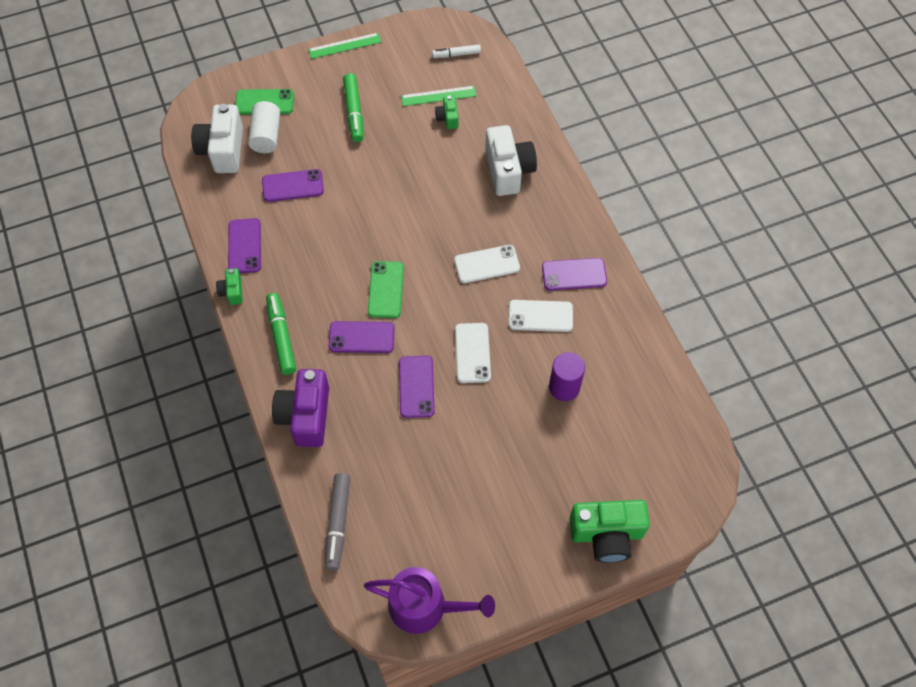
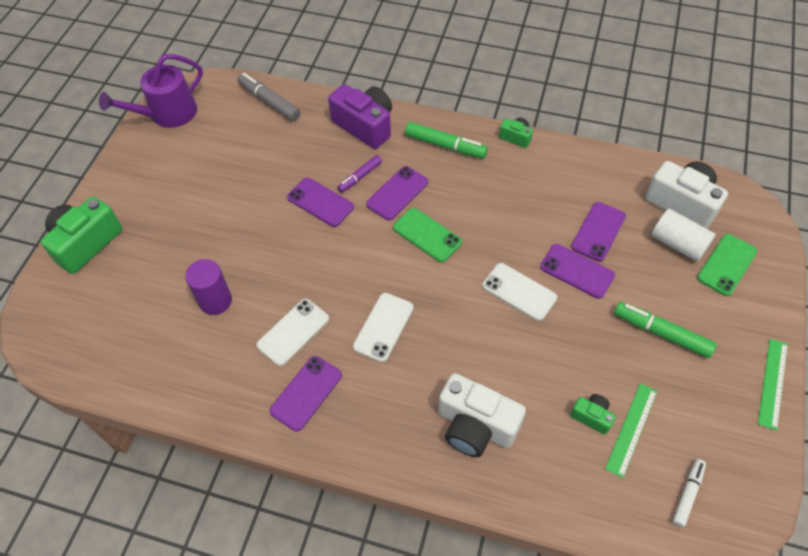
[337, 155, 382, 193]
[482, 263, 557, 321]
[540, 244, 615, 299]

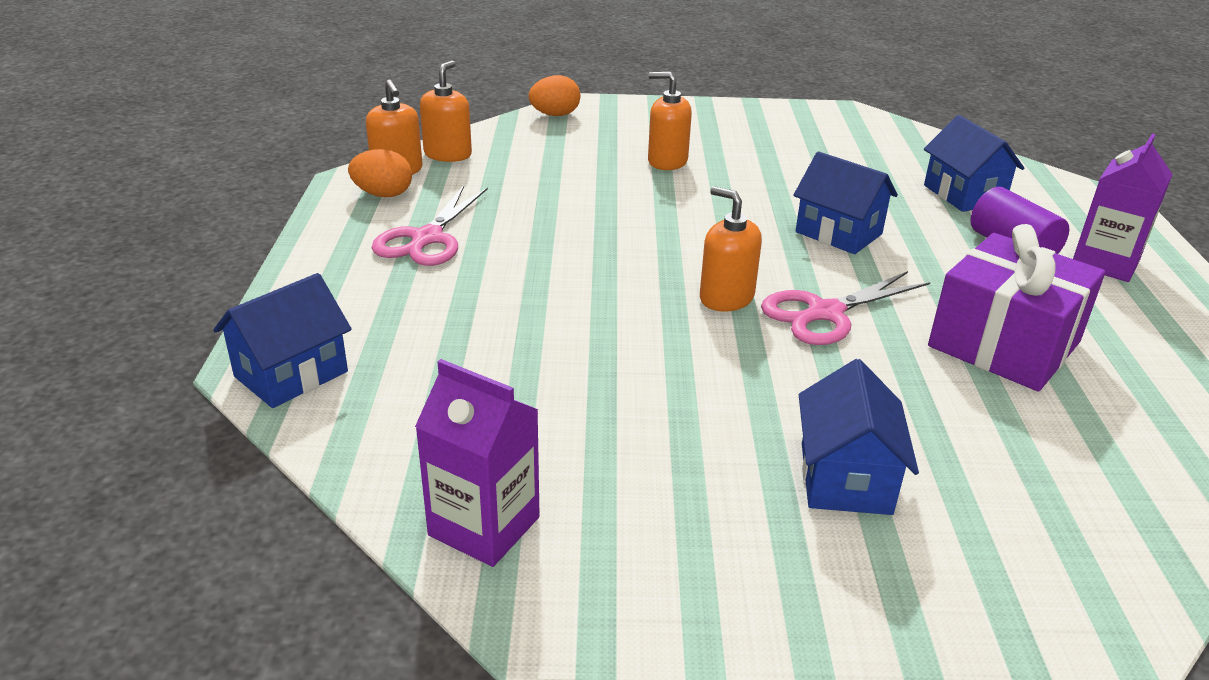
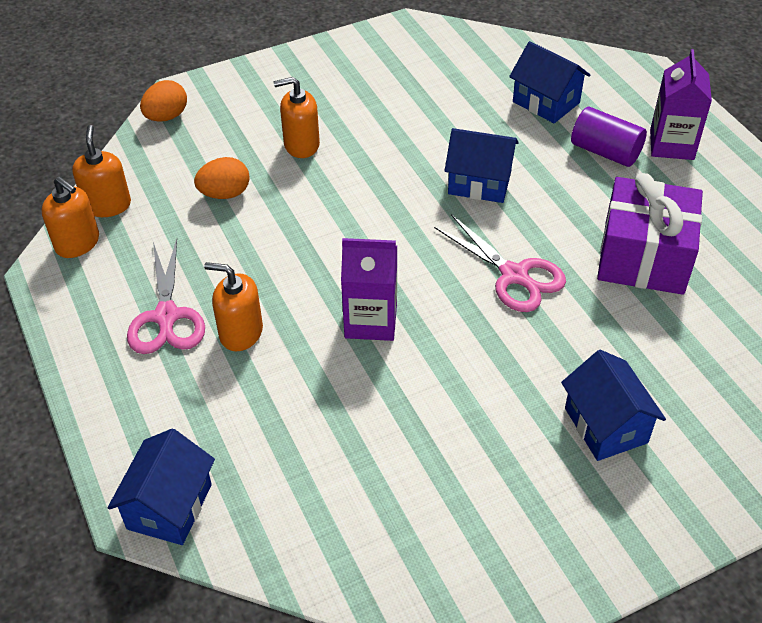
[194, 157, 250, 199]
[204, 262, 263, 351]
[341, 238, 397, 341]
[434, 214, 566, 312]

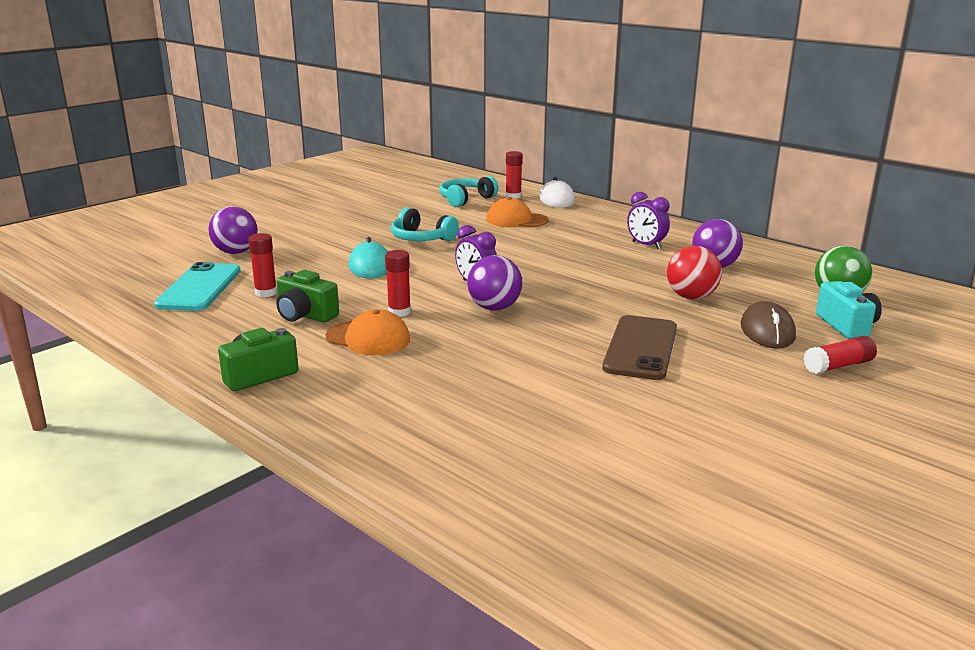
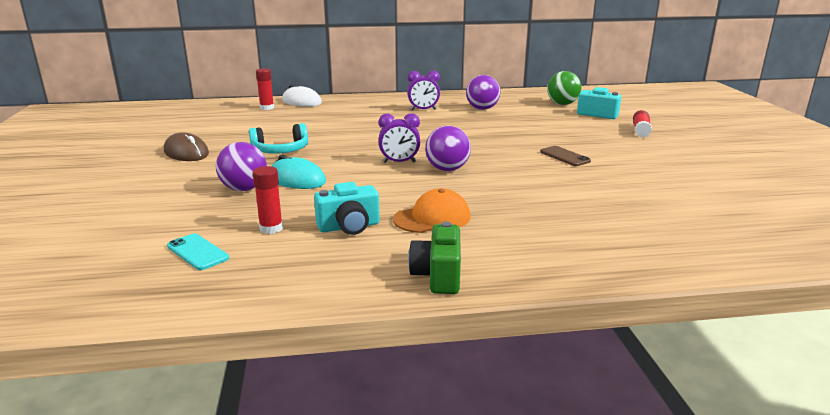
[164, 132, 209, 161]
[167, 234, 229, 270]
[216, 142, 267, 191]
[314, 182, 379, 235]
[540, 146, 591, 166]
[385, 250, 411, 317] (first image)
[440, 176, 499, 207] (first image)
[486, 197, 549, 227] (first image)
[667, 246, 722, 299] (first image)

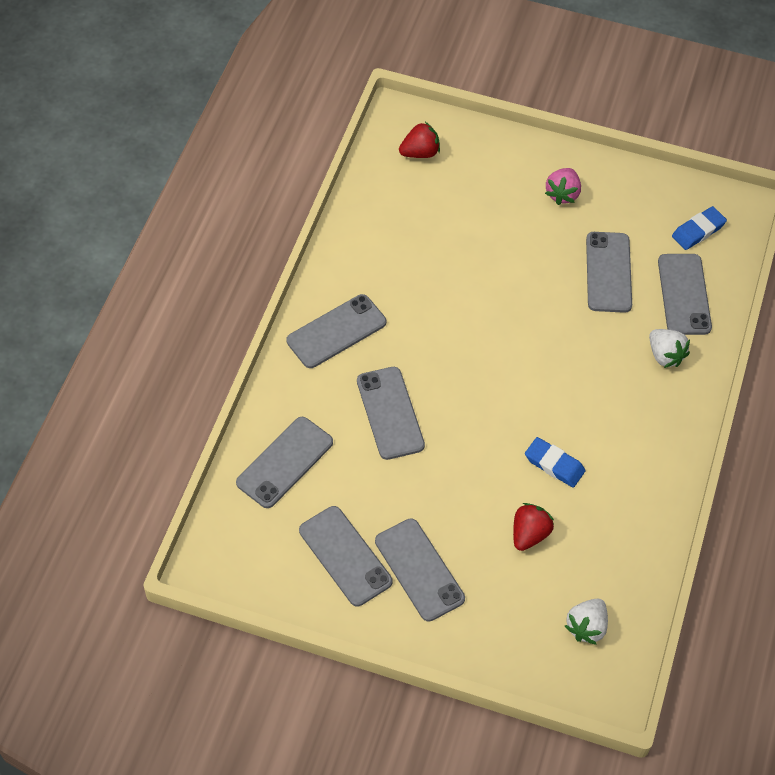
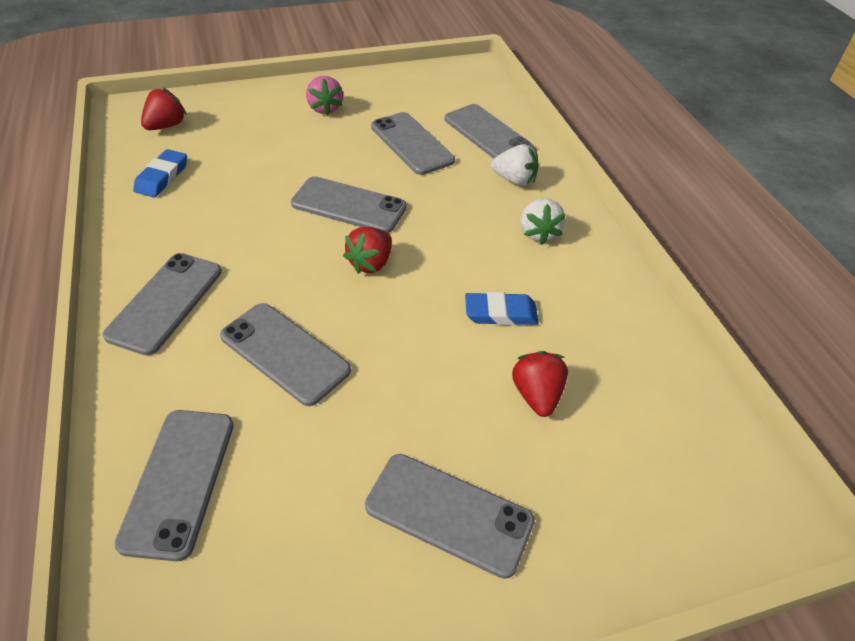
[133, 149, 187, 197]
[291, 176, 407, 233]
[343, 227, 392, 274]
[520, 198, 565, 244]

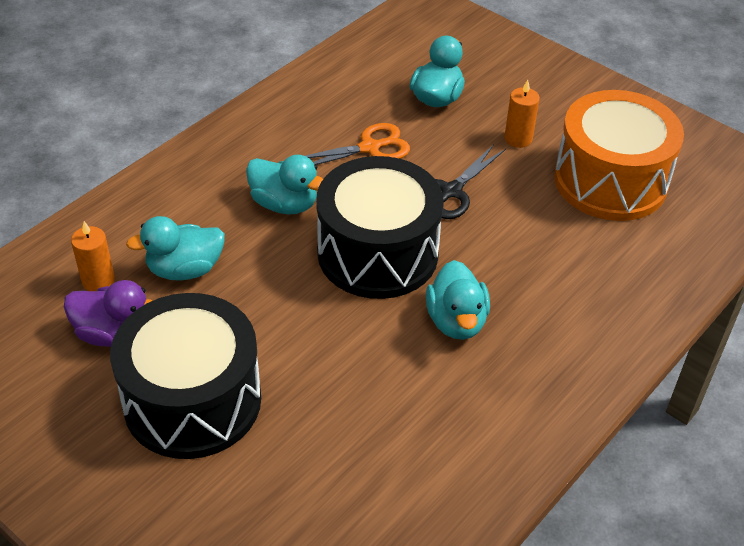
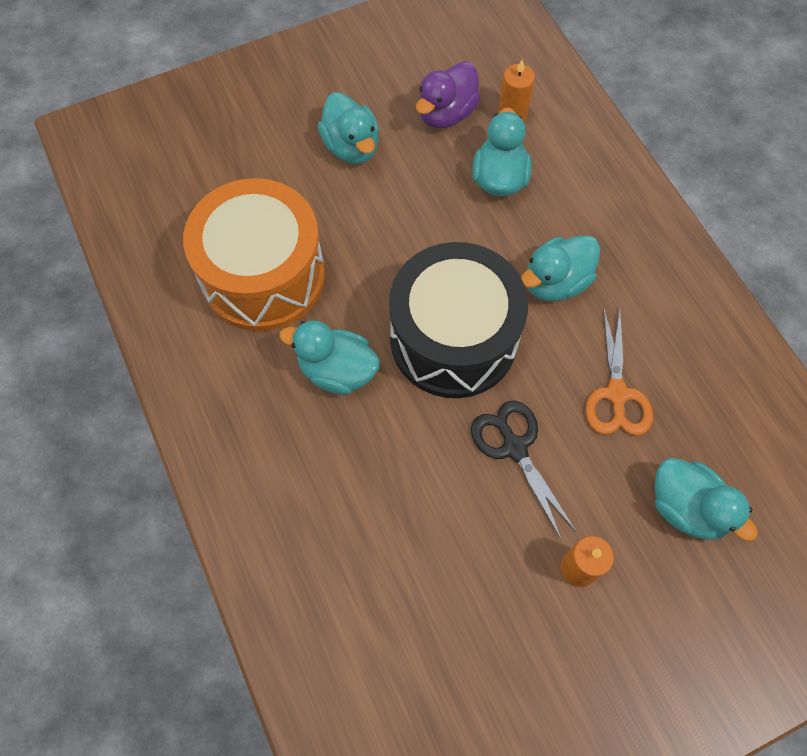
[183, 178, 325, 331]
[318, 92, 379, 164]

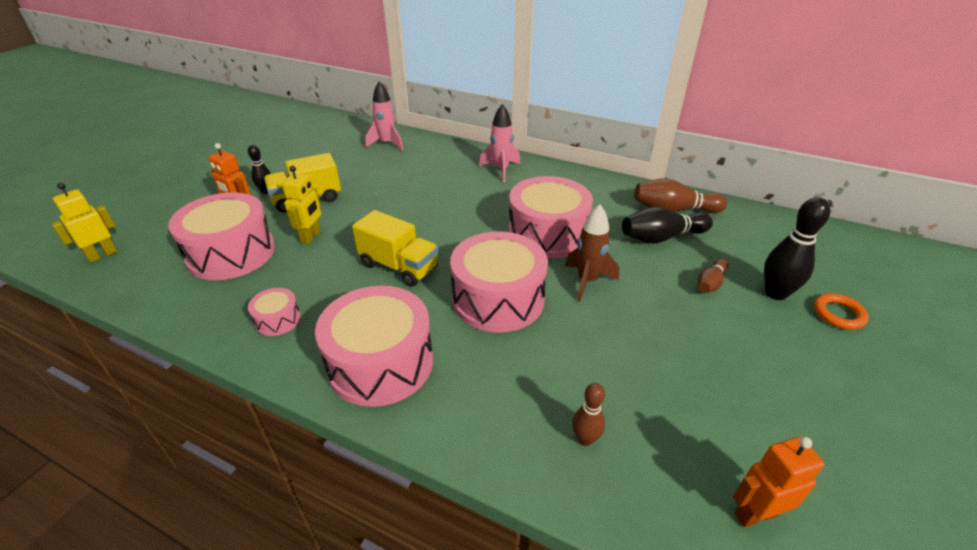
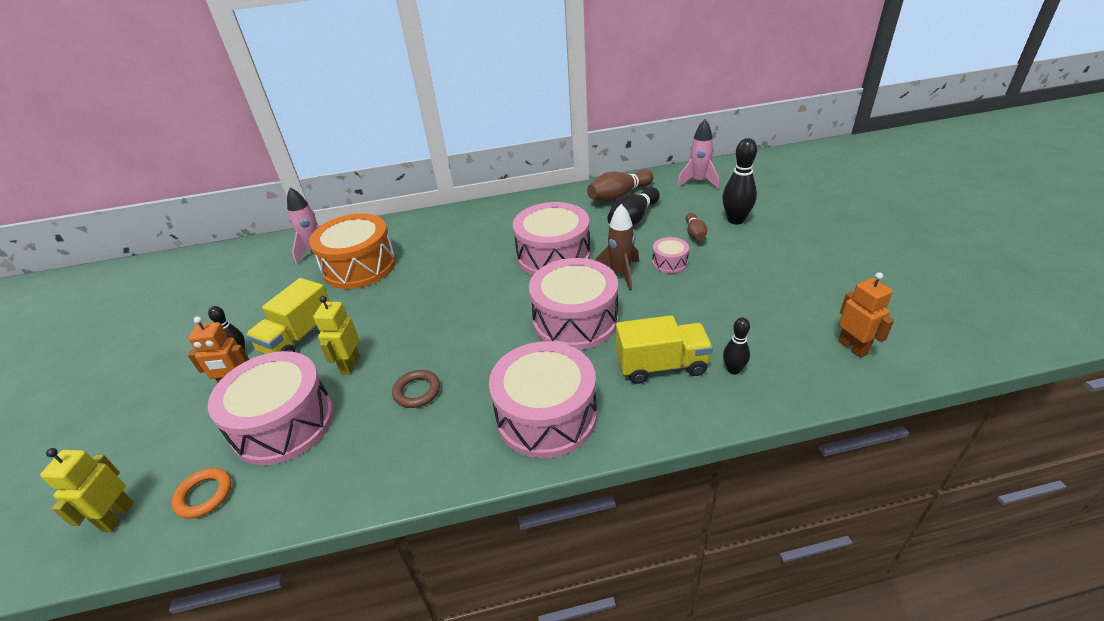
[171, 468, 232, 518]
[309, 213, 396, 289]
[313, 296, 360, 374]
[392, 370, 440, 408]
[616, 315, 713, 384]
[652, 237, 689, 273]
[677, 119, 719, 189]
[723, 318, 750, 374]
[838, 272, 894, 358]

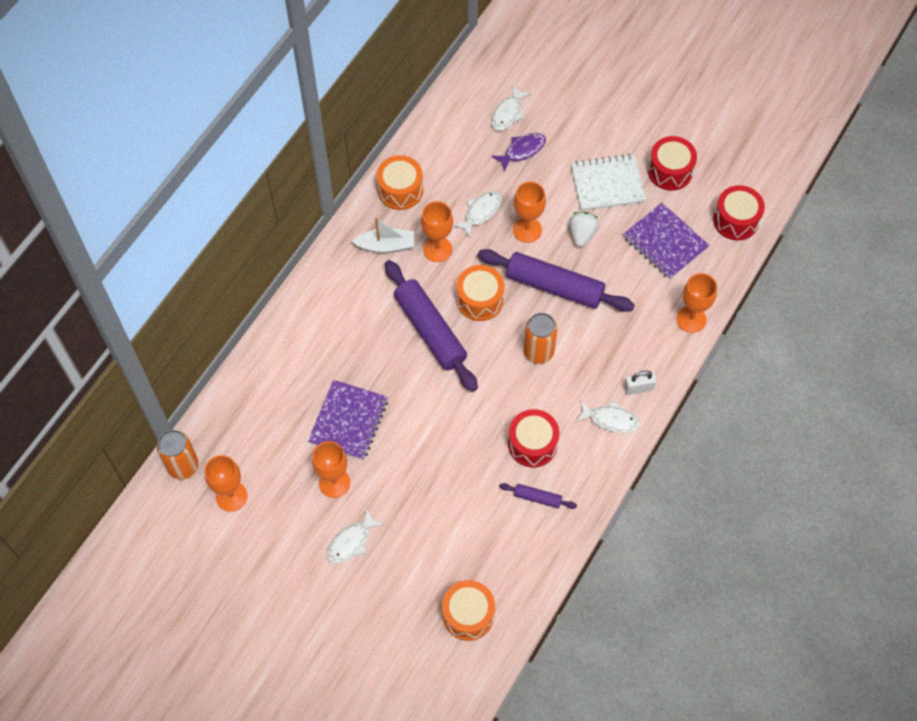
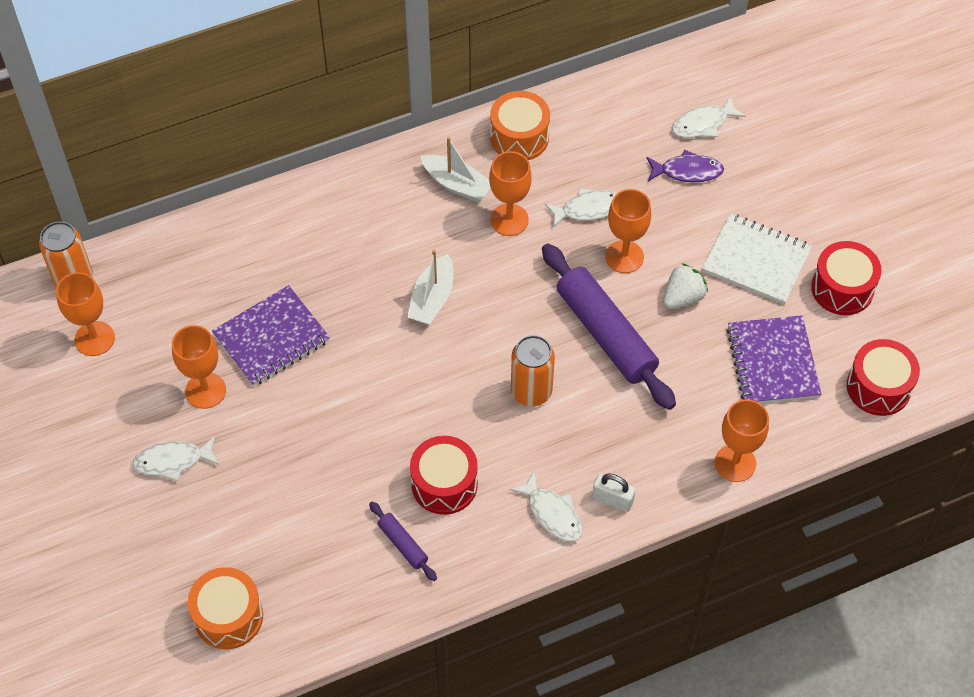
[407, 250, 453, 325]
[456, 265, 504, 321] (first image)

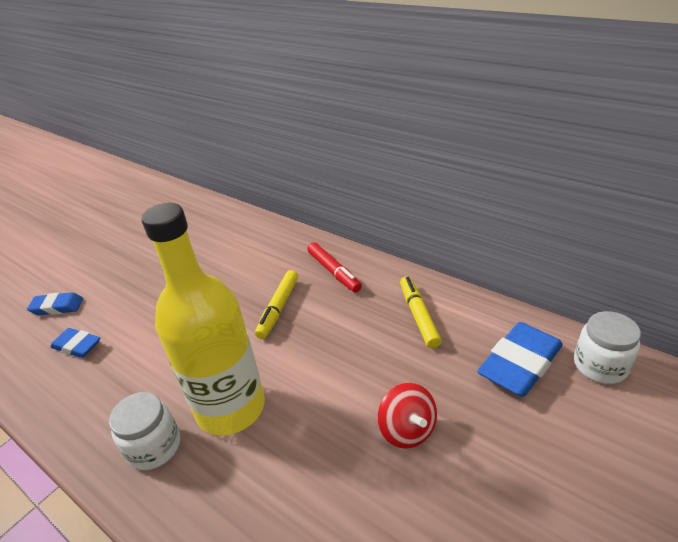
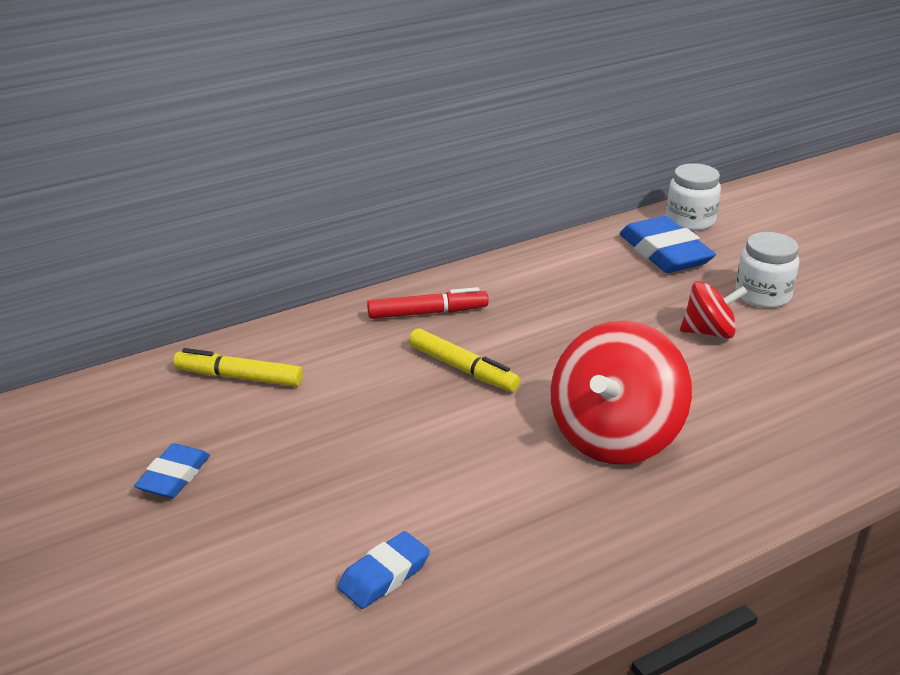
[134, 443, 210, 498]
[173, 348, 303, 387]
[551, 321, 692, 464]
[735, 232, 799, 308]

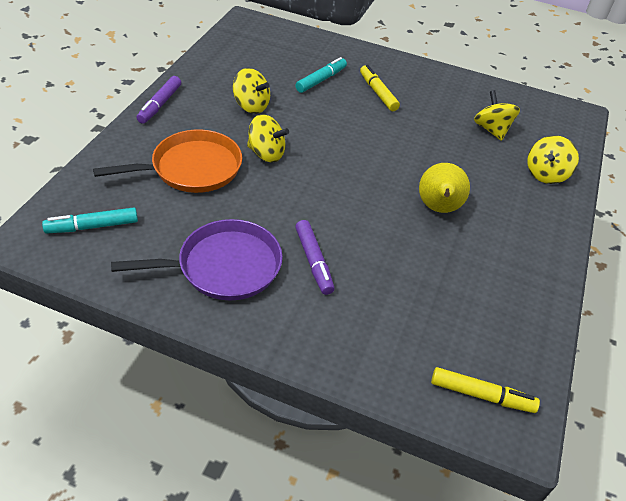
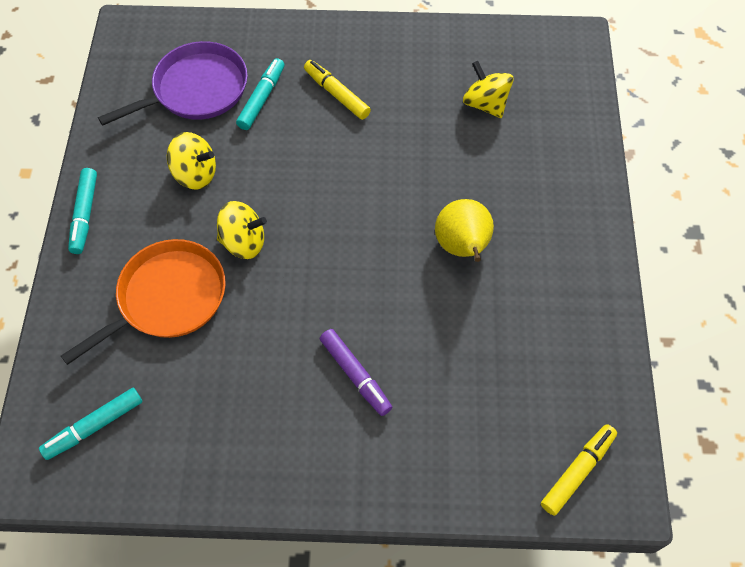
[68, 168, 97, 254]
[98, 41, 248, 126]
[541, 424, 617, 516]
[527, 135, 579, 184] (first image)

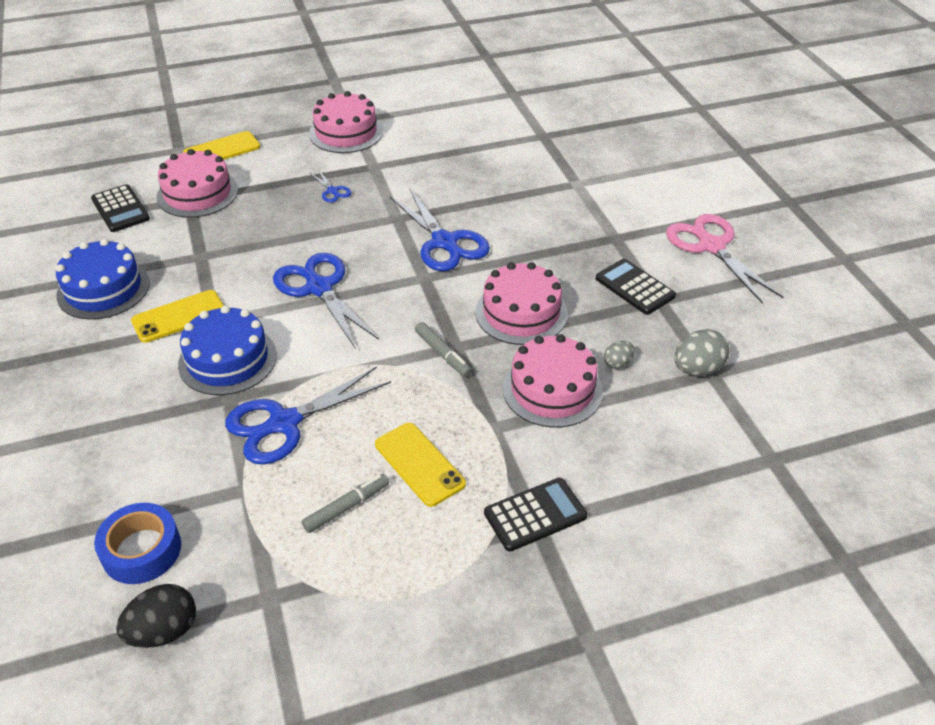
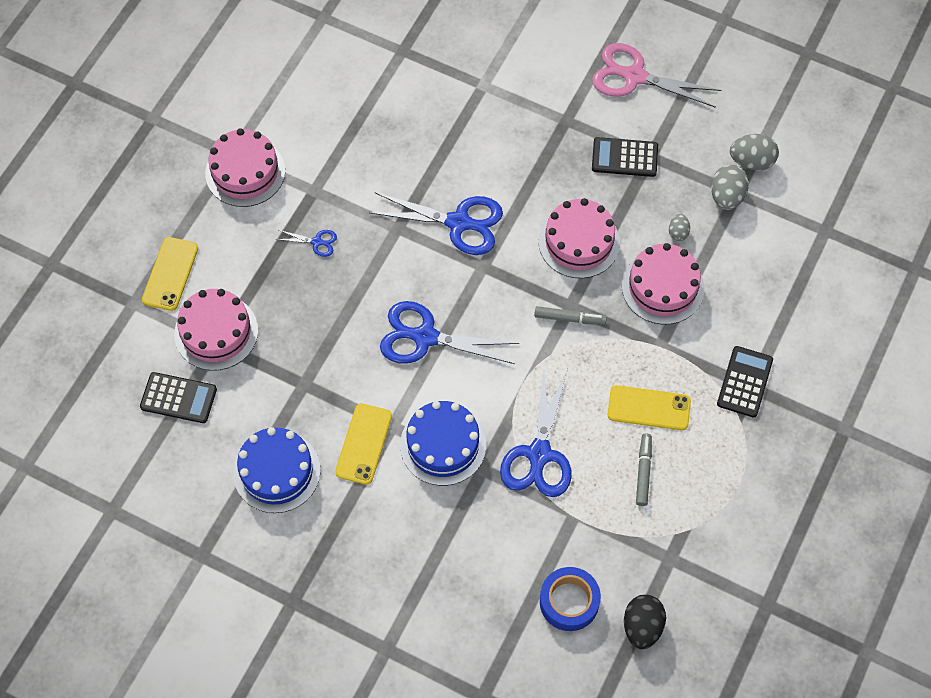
[730, 134, 779, 171]

